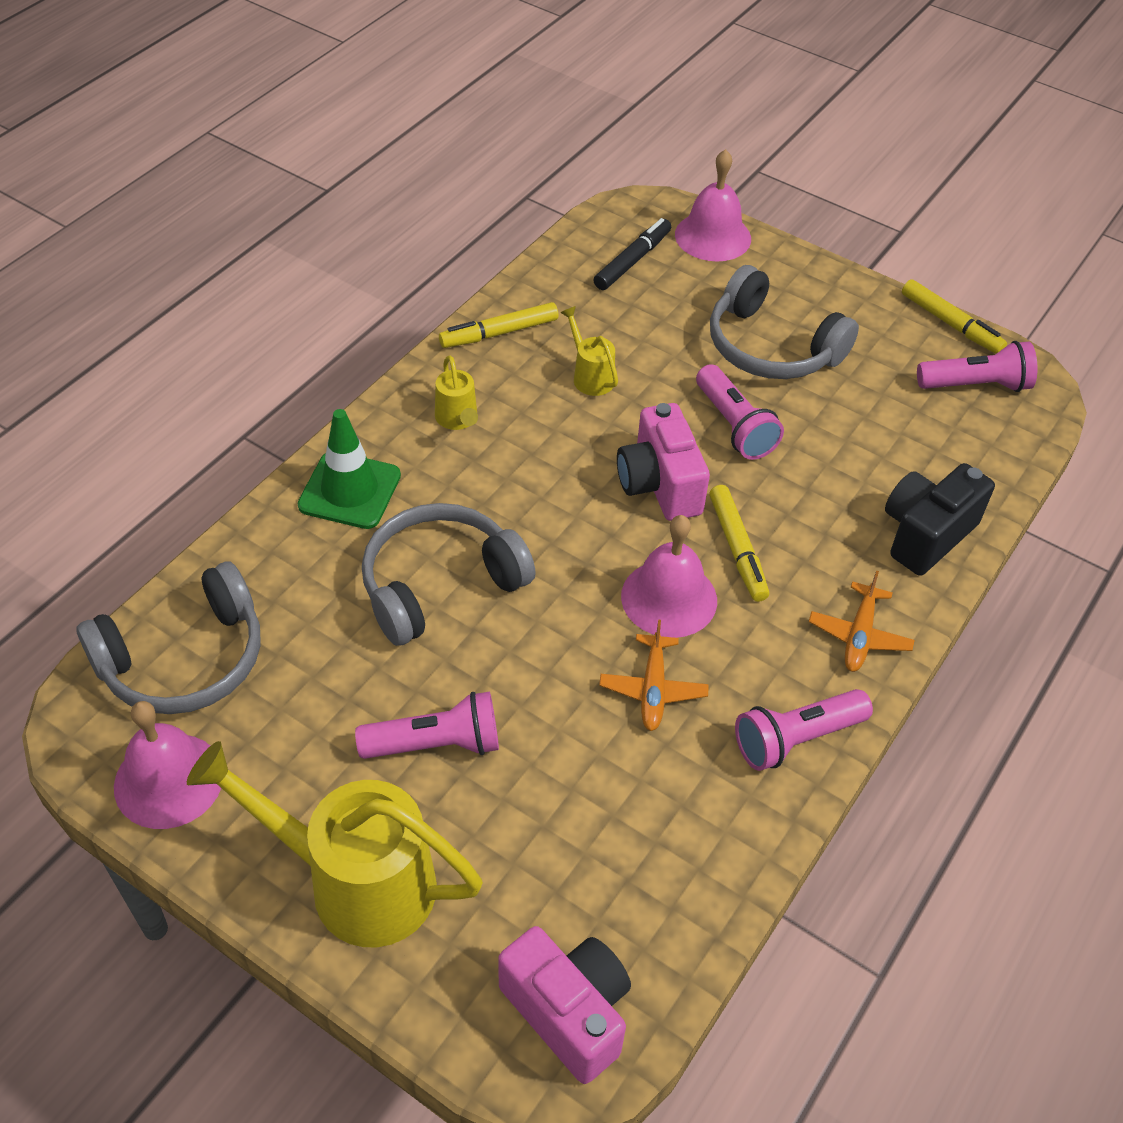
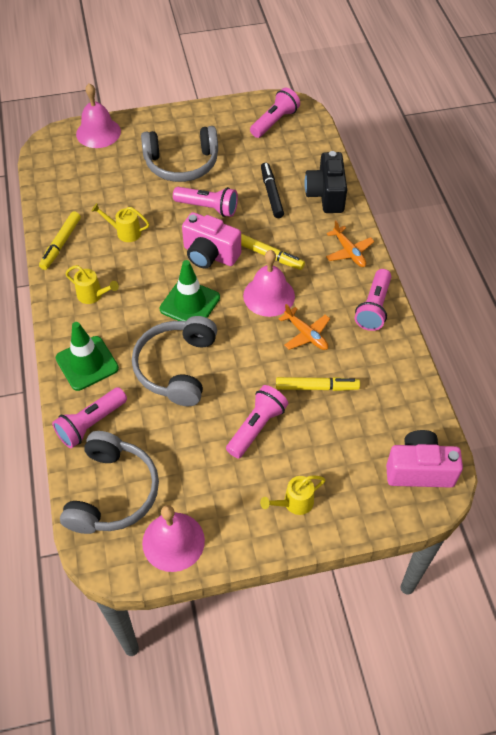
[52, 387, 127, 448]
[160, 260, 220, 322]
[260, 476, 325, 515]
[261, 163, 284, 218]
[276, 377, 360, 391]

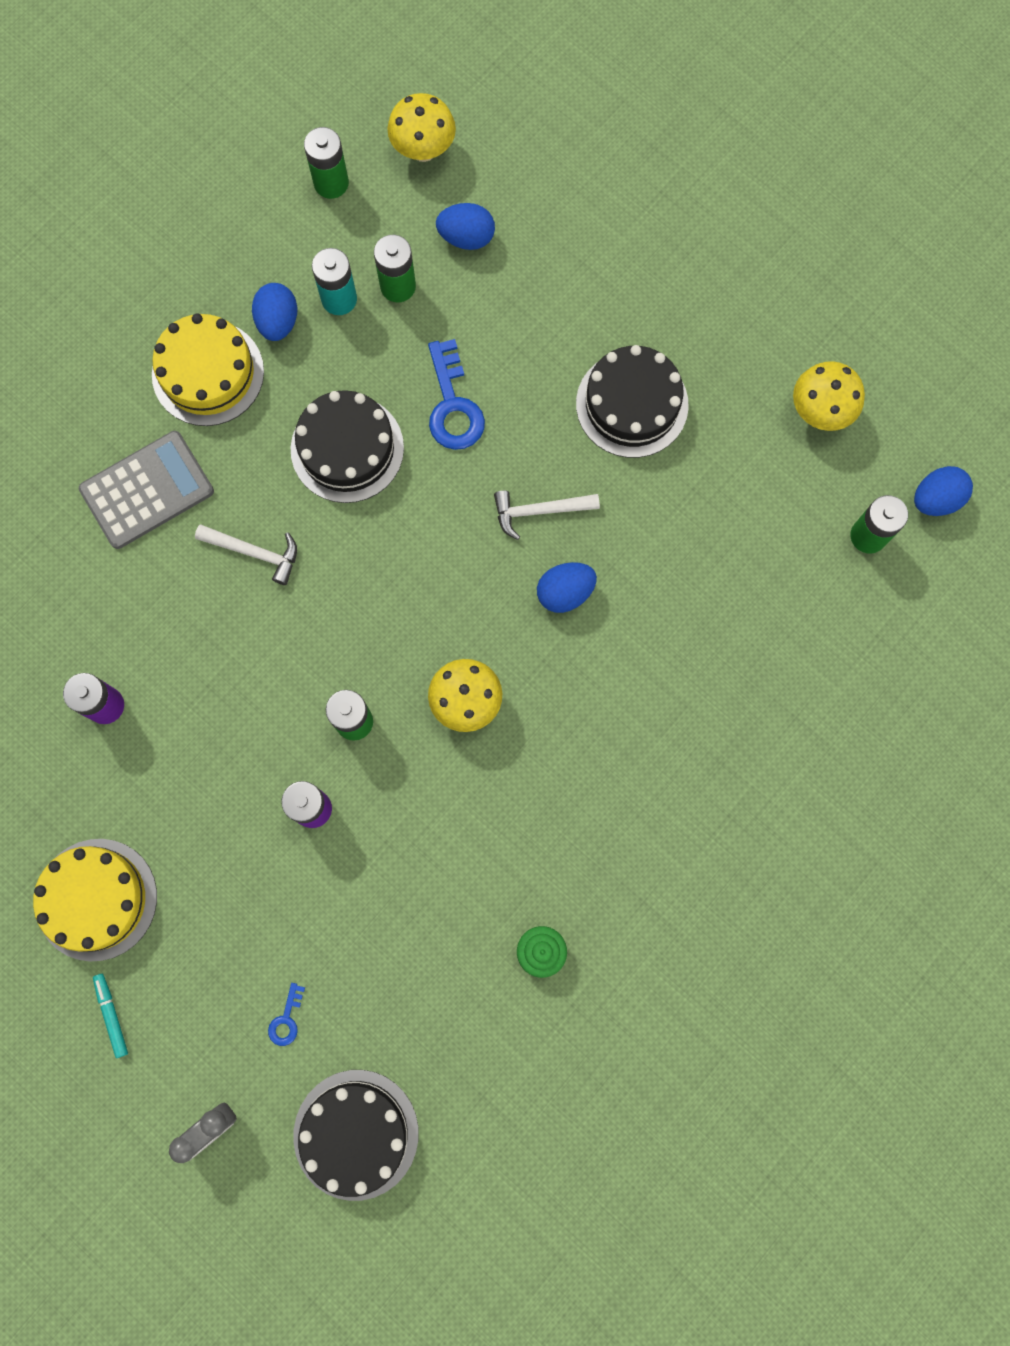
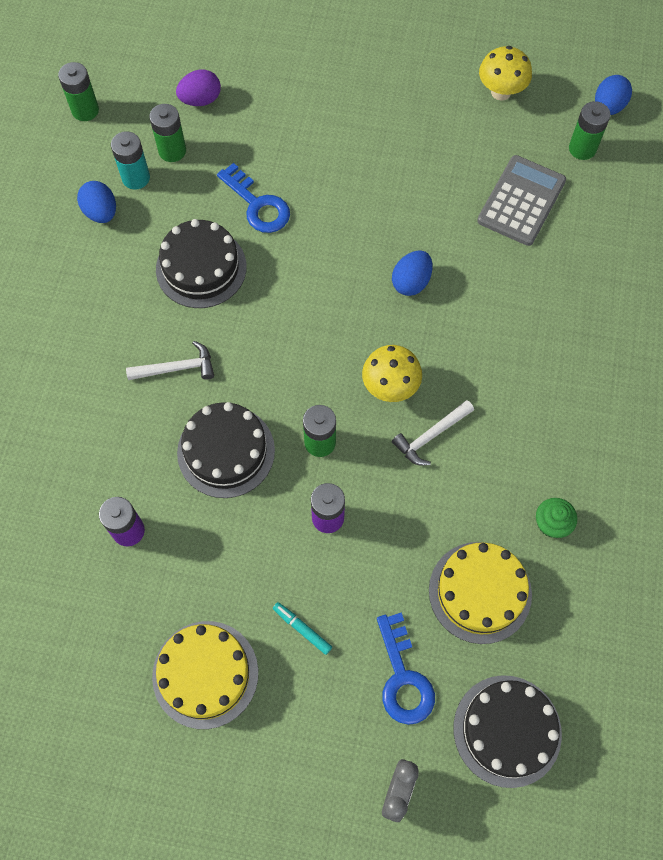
[176, 70, 221, 106]
[177, 402, 275, 498]
[273, 602, 332, 655]
[377, 612, 435, 725]
[392, 400, 474, 466]
[429, 542, 532, 644]
[477, 155, 566, 246]
[388, 93, 456, 162] (first image)

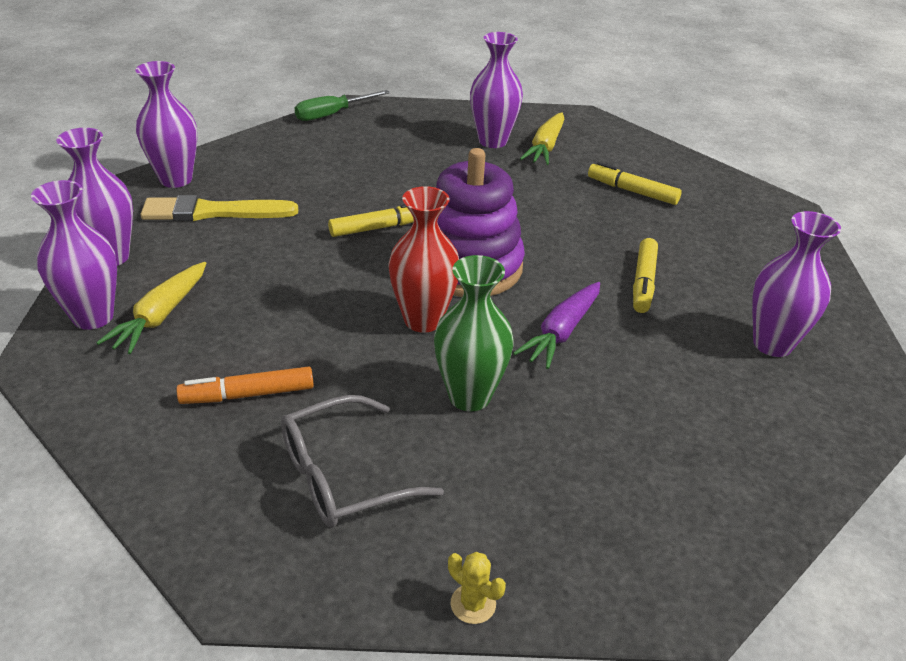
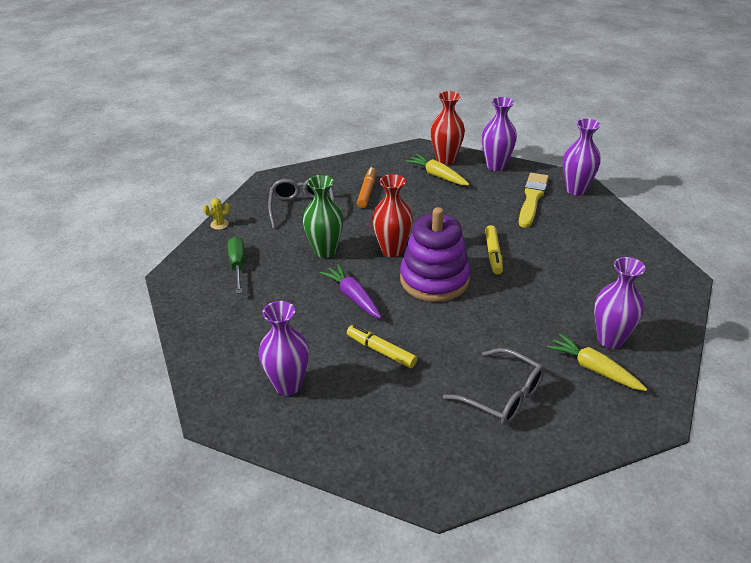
[228, 237, 245, 294]
[430, 91, 465, 165]
[443, 348, 545, 425]

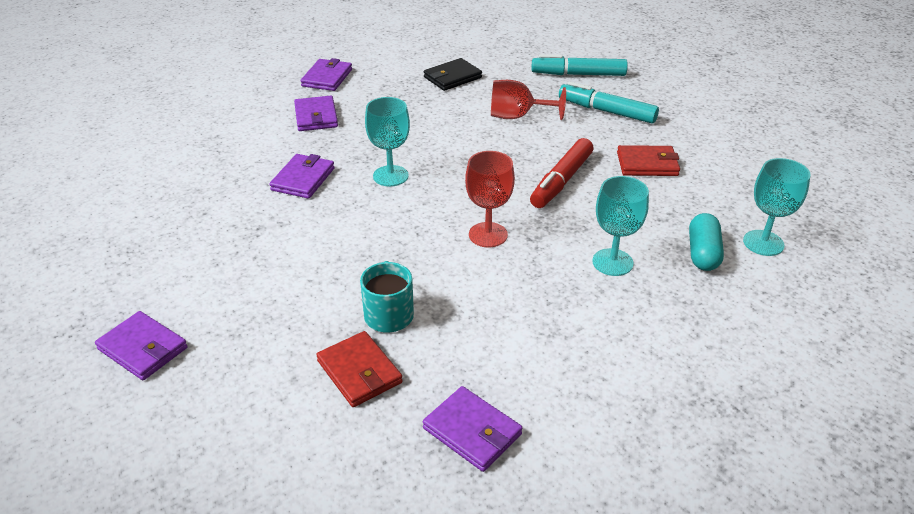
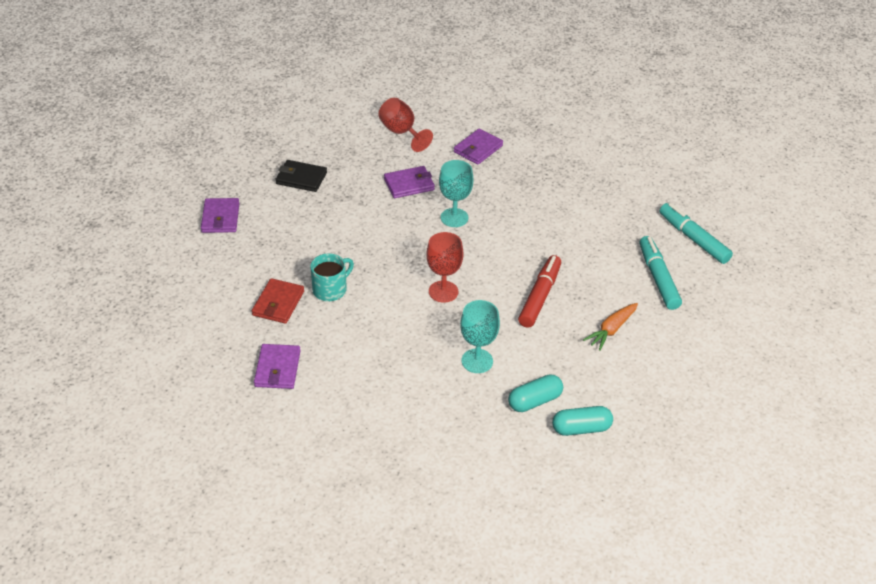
[275, 160, 327, 192]
[378, 98, 433, 152]
[518, 255, 561, 328]
[552, 406, 613, 436]
[583, 303, 638, 351]
[301, 58, 352, 91] (first image)

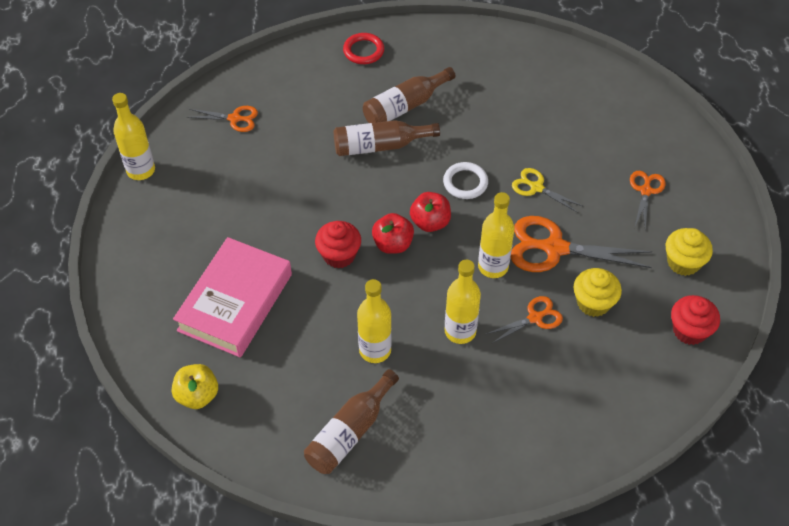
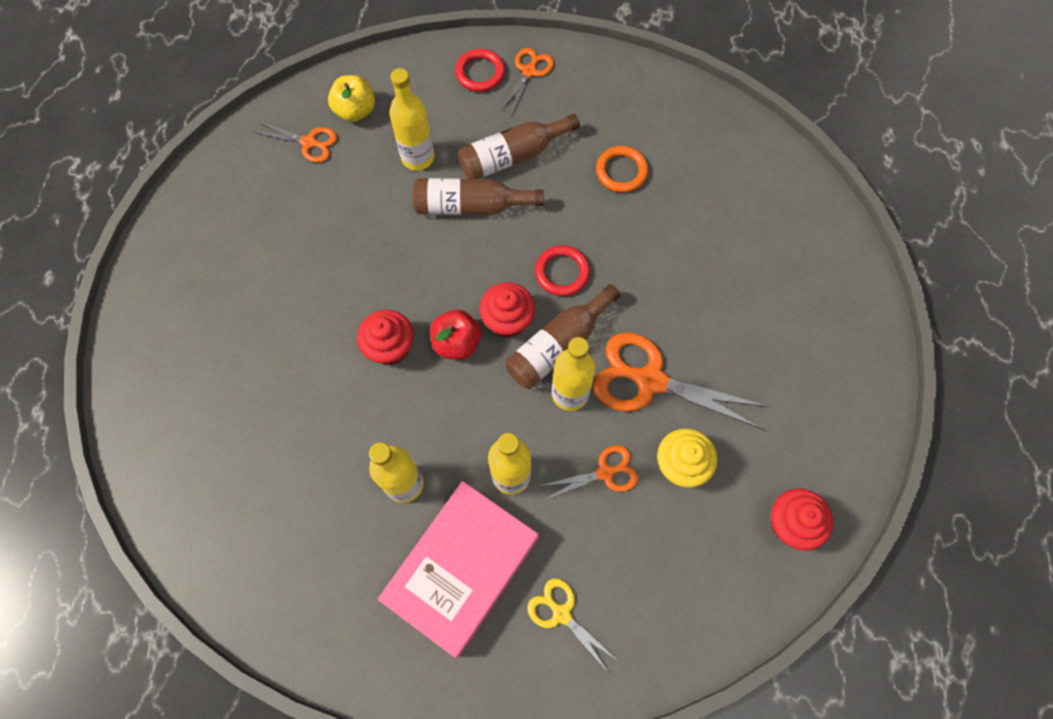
[328, 75, 375, 122]
[378, 481, 539, 658]
[389, 68, 434, 171]
[479, 282, 536, 338]
[501, 48, 554, 114]
[505, 284, 621, 389]
[527, 578, 617, 672]
[535, 245, 590, 296]
[596, 146, 648, 193]
[666, 228, 713, 276] (first image)

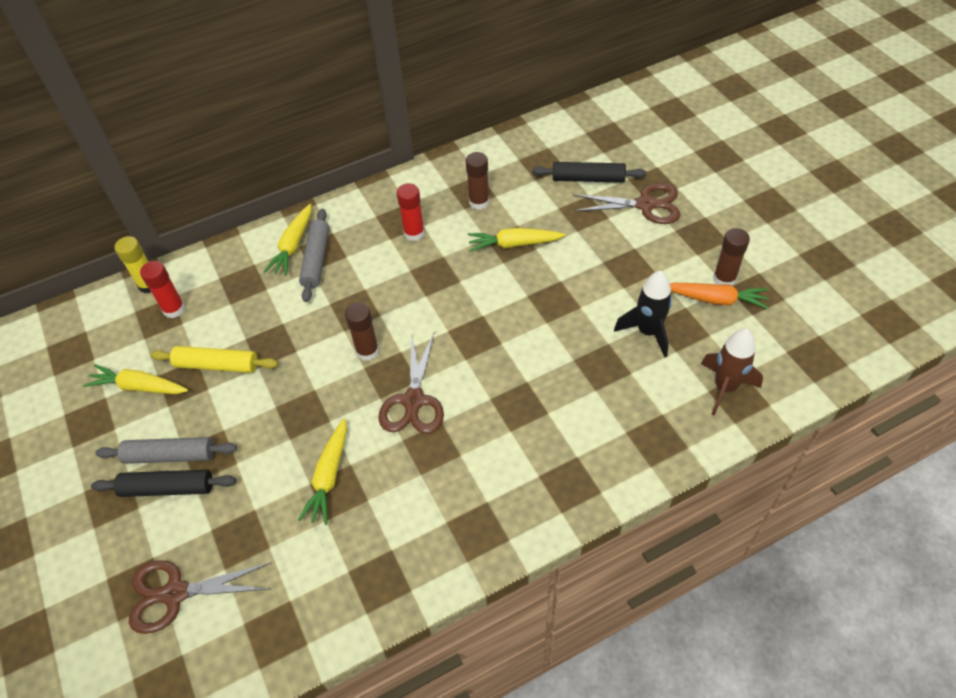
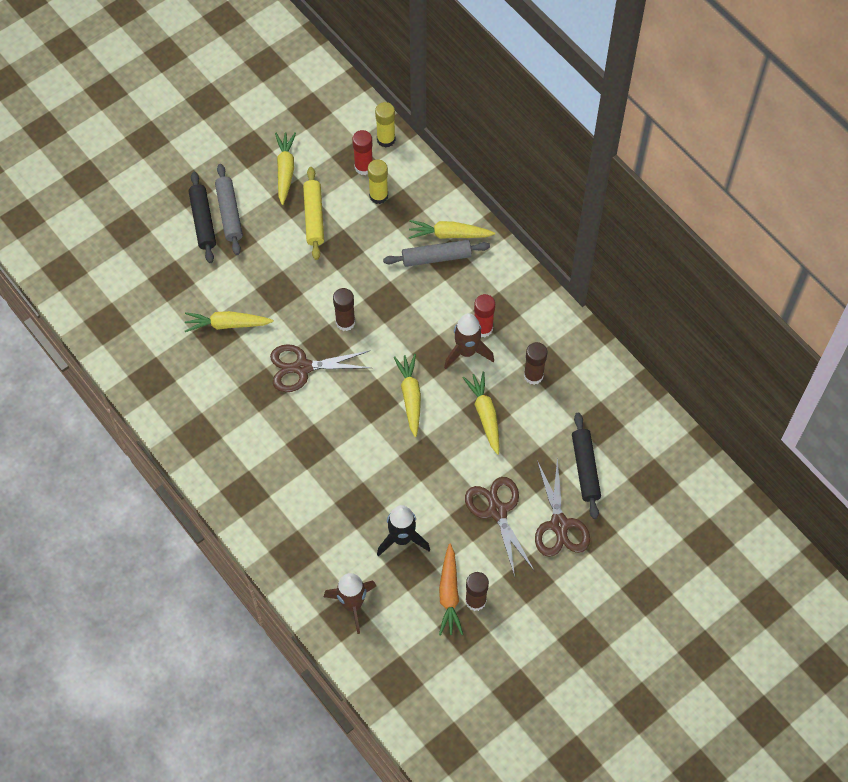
[368, 159, 388, 204]
[393, 354, 421, 437]
[444, 313, 494, 369]
[465, 477, 535, 577]

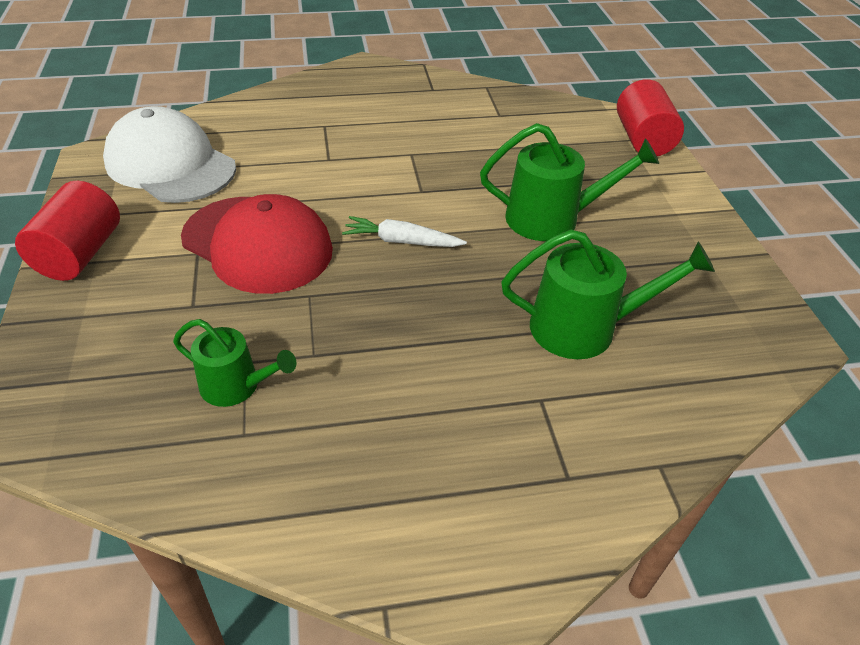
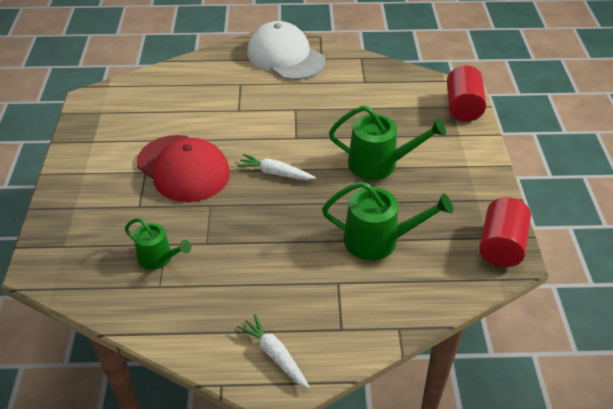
[237, 314, 310, 389]
[247, 21, 326, 80]
[479, 197, 531, 267]

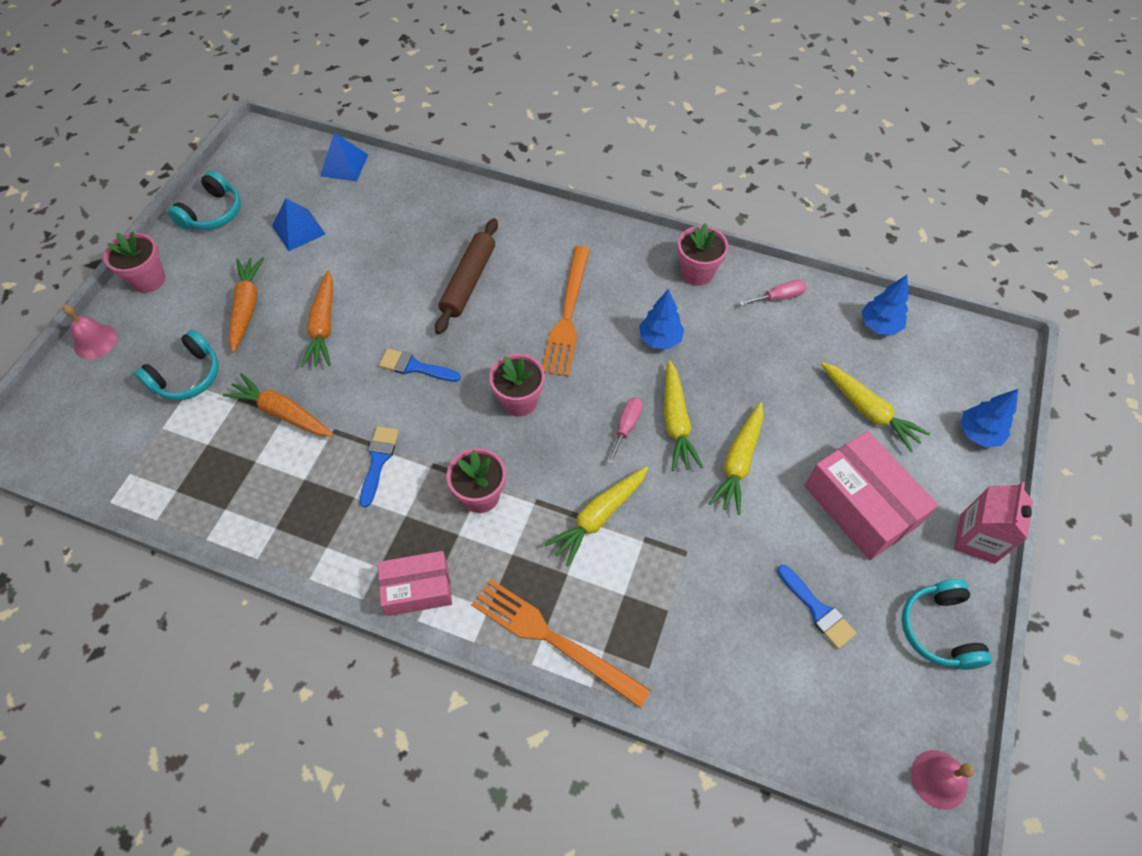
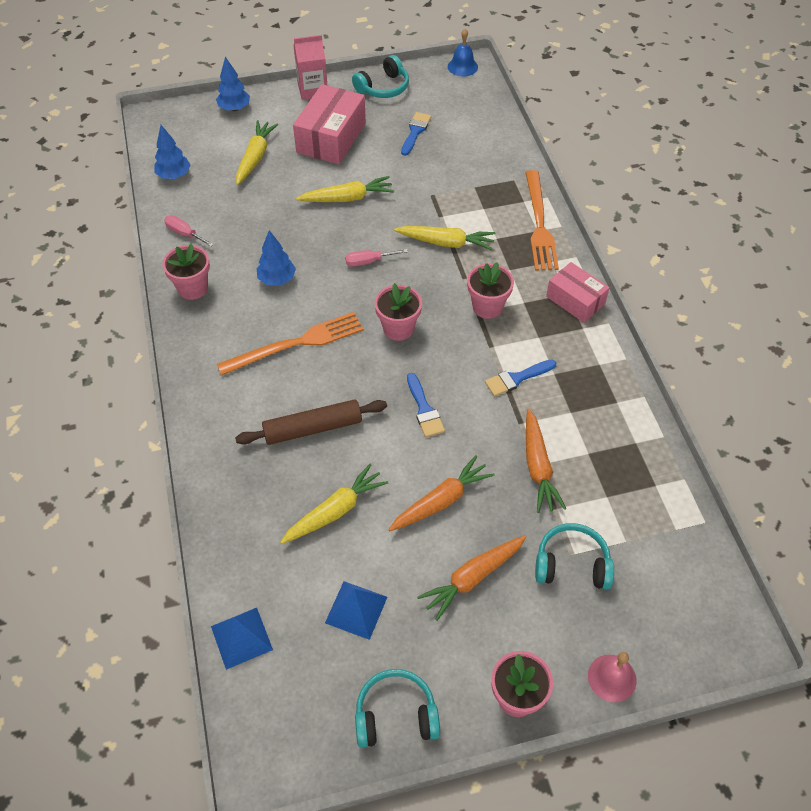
[280, 463, 388, 544]
[448, 29, 478, 77]

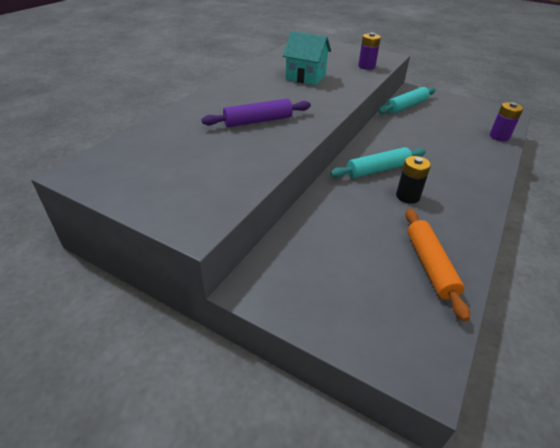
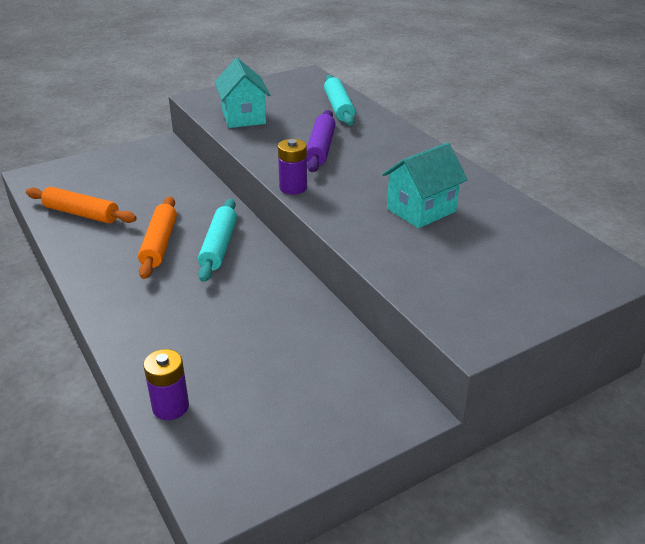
[138, 196, 177, 279]
[215, 58, 270, 128]
[278, 139, 307, 195]
[324, 75, 355, 126]

